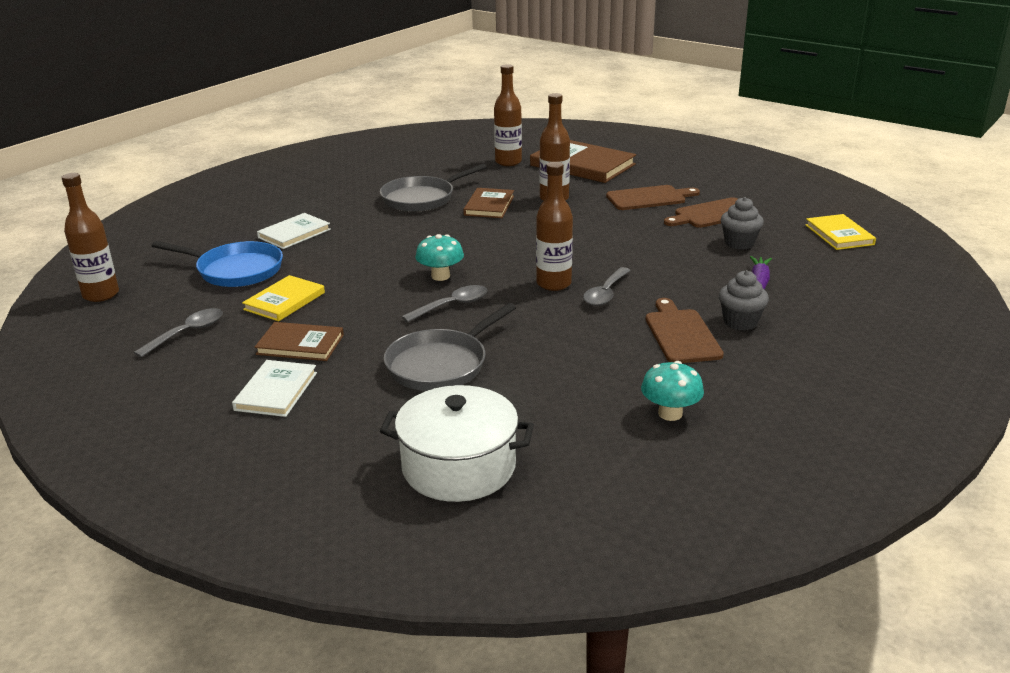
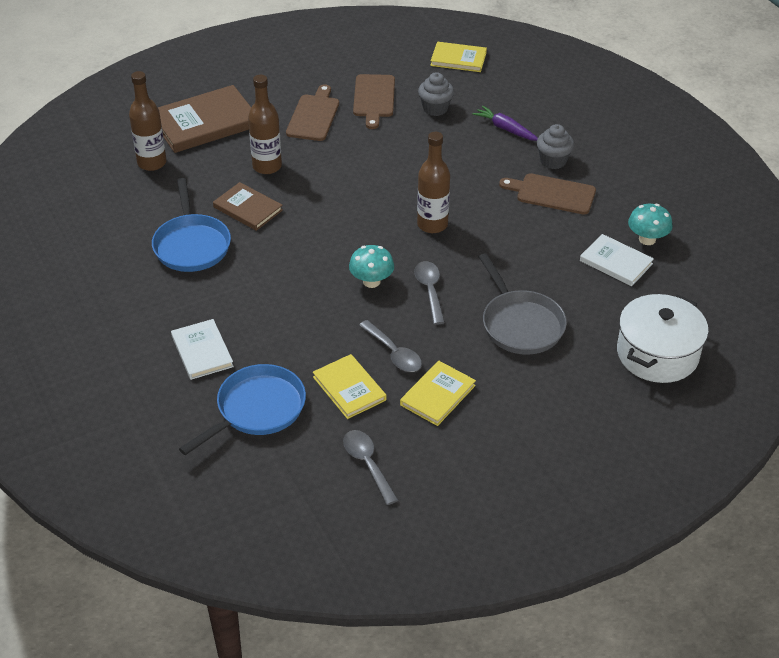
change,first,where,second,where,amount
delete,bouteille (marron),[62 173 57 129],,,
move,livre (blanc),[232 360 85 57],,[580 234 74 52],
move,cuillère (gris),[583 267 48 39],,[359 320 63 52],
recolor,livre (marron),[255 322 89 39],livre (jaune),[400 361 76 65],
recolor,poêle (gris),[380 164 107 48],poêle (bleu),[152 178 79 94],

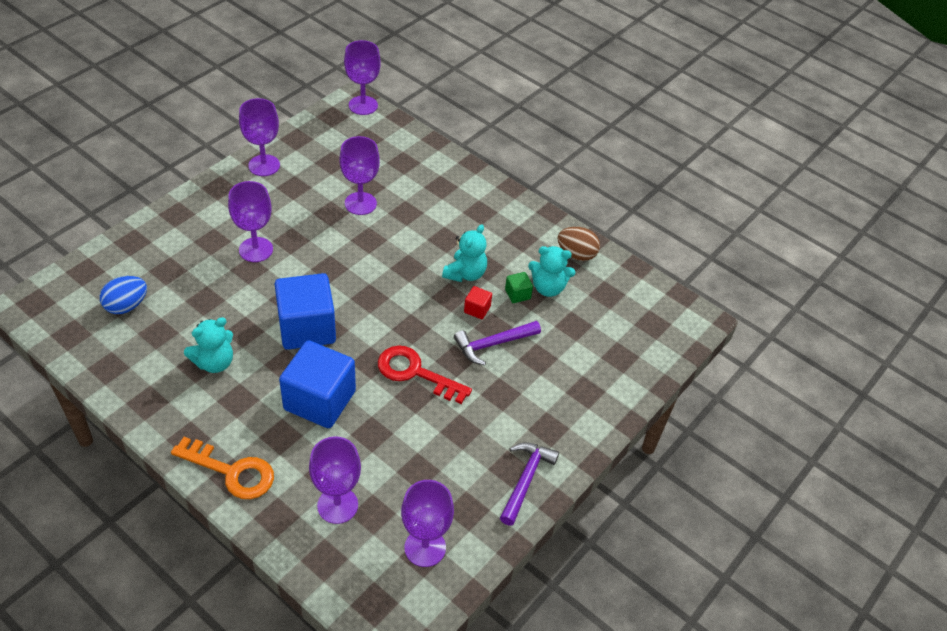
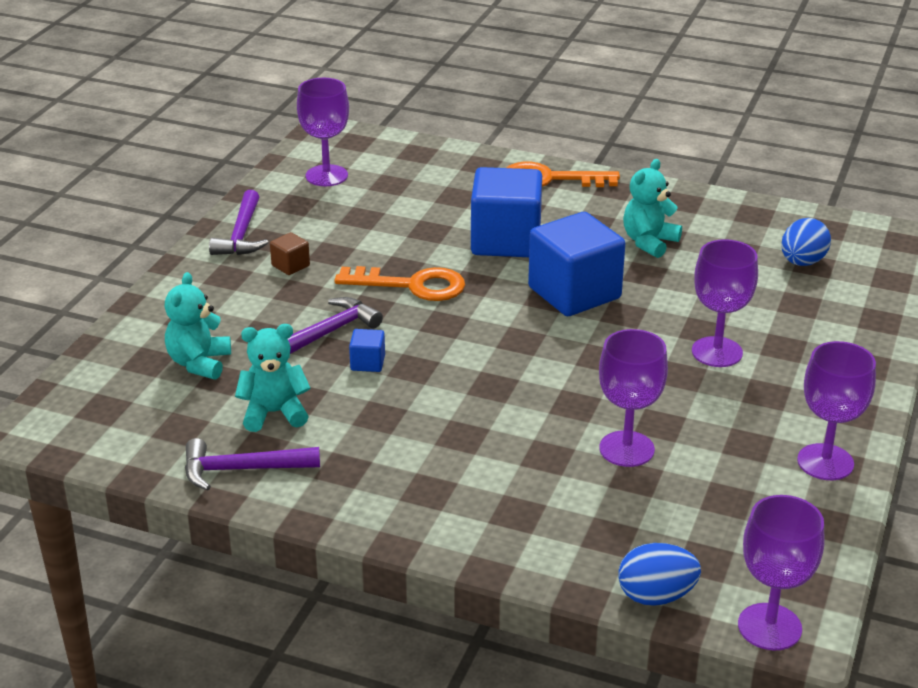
change,first,where,second,where,amount
delete,verre à pied (violet),[309 436 52 88],,,
delete,cube (vert),[505 272 28 31],,,
insert,,,cube (marron),[270 232 40 43],
insert,,,œuf (bleu),[618 543 83 63],
move,ours en peluche (turquoise),[442 224 45 58],,[164 272 67 108],
replace,œuf (marron),[557 227 43 34],marteau (violet),[185 438 135 52],
recolor,clé (rouge),[378 345 94 59],clé (orange),[334 266 131 35],
recolor,cube (rouge),[464 286 28 33],cube (bleu),[349 329 36 43],

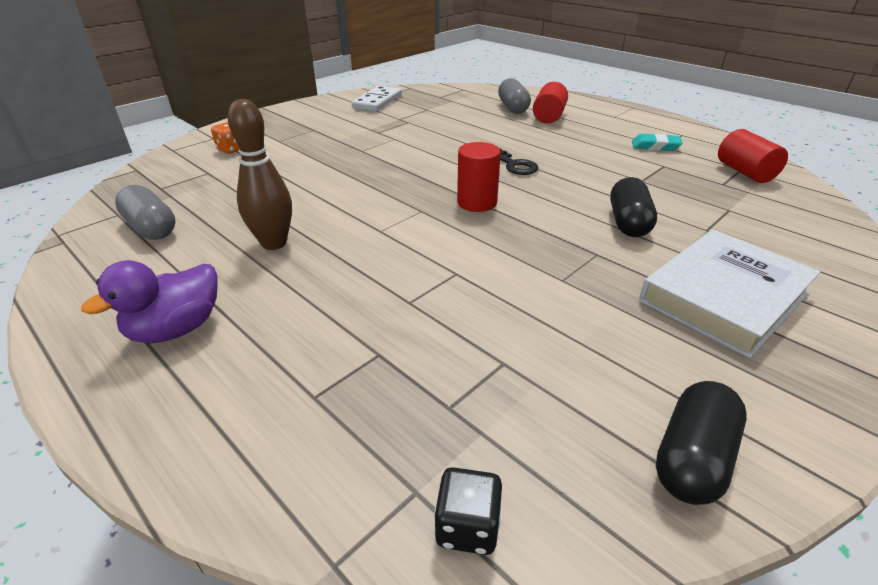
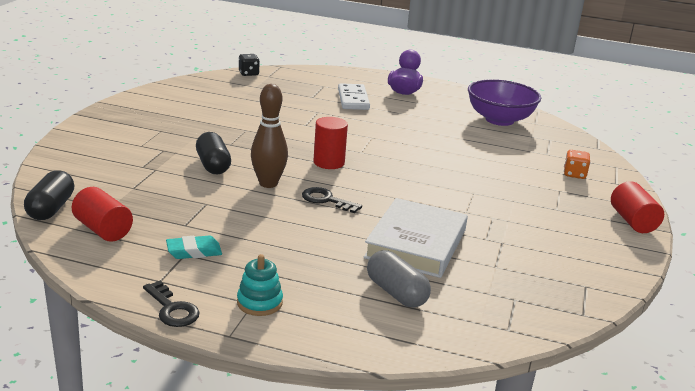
change,first,where,second,where,amount
insert,,,clé (noir),[143 281 57 46],
insert,,,jouet à empiler (turquoise),[237 254 46 62],
move,quille (marron),[228 99 64 151],,[251 84 37 104],
move,domino (blanc),[352 86 50 26],,[338 83 32 27],
move,cylindre (rouge),[533 82 35 42],,[611 181 53 52],
move,livre (blanc),[639 229 181 129],,[363 198 105 80],
move,gélule (noir),[656 381 91 124],,[24 170 50 50],
replace,gélule (gris),[115 185 61 55],bol (violet),[468 79 73 47],

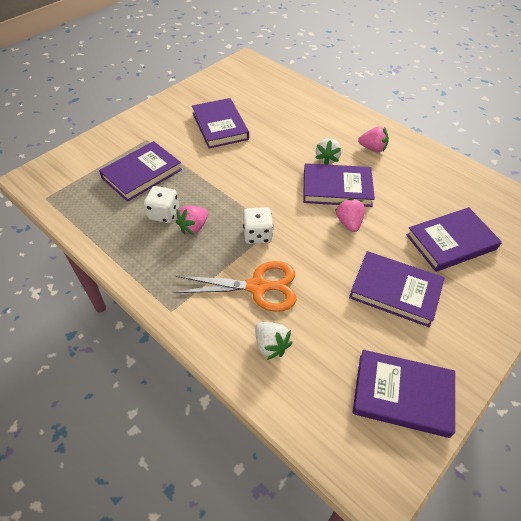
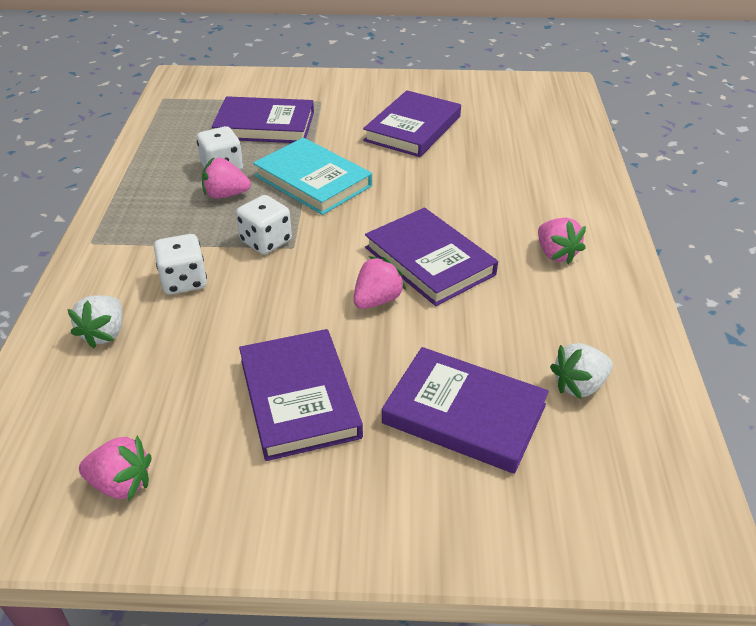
change,first,where,second,where,amount
insert,,,livre (turquoise),[253 138 119 77],
move,fraise (blanc),[315 138 26 27],,[550 343 63 56],
replace,ciseaux (orange),[173 261 123 51],dé (blanc),[154 234 53 61],
replace,livre (violet),[352 350 103 88],fraise (rose),[79 435 73 66],

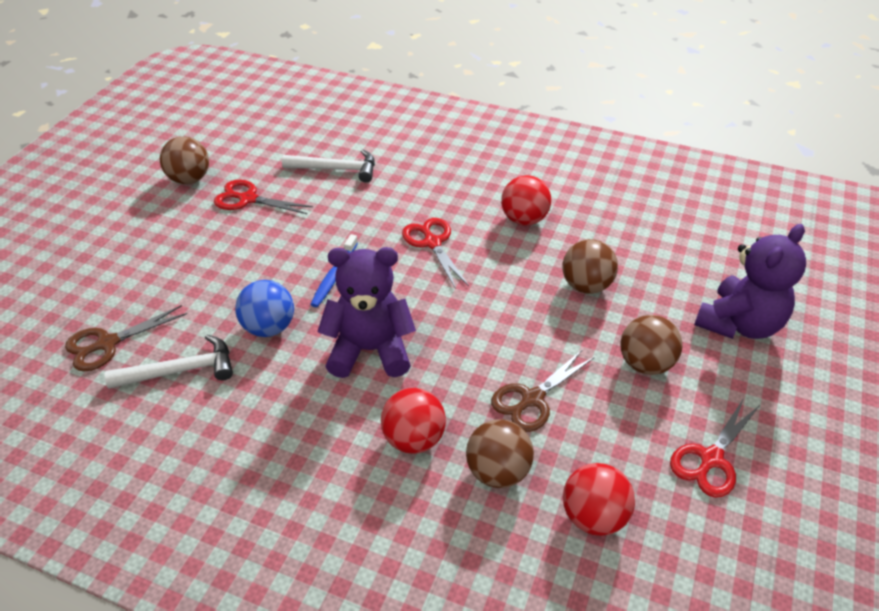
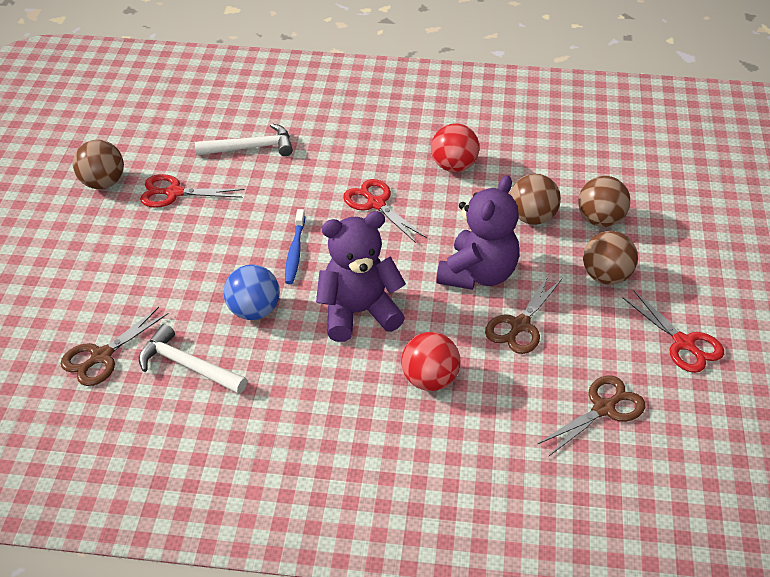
change,first,where,second,where,amount
move,balle (marron),[466 419 68 69],,[578 176 52 51],
move,ours en peluche (violet),[694 224 112 115],,[436 175 83 115],
replace,balle (rouge),[563 463 72 73],ciseaux (marron),[538 376 107 80],
rotate,marteau (blanc),[104 335 129 54],,[139 324 108 70],120 degrees counterclockwise
rotate,ciseaux (rouge),[670 398 90 100],,[623 291 101 82],60 degrees counterclockwise

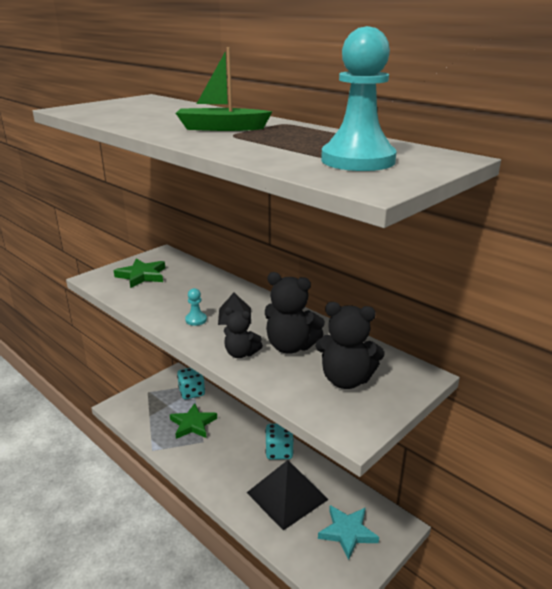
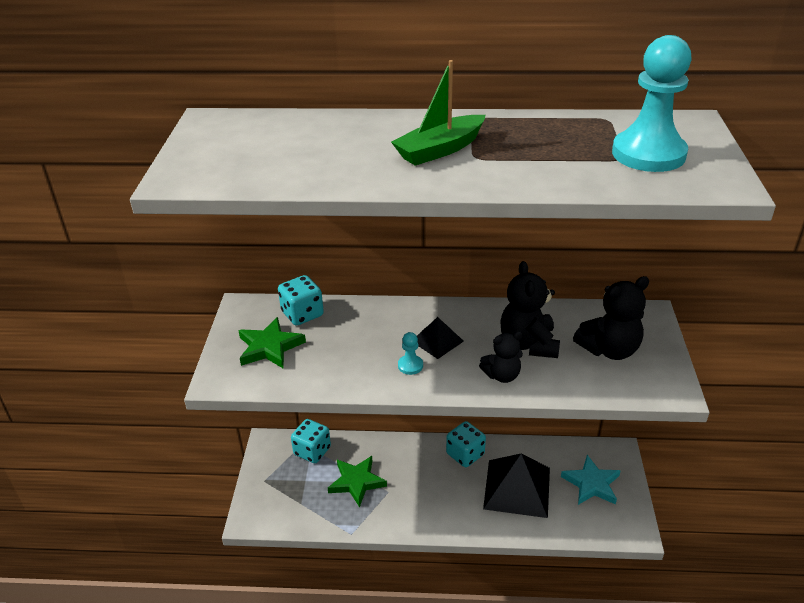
change,first,where,second,where,amount
insert,,,dé (turquoise),[278 275 46 51],
rotate,ours en peluche (noir),[265 272 60 82],,[501 261 59 97],105 degrees clockwise

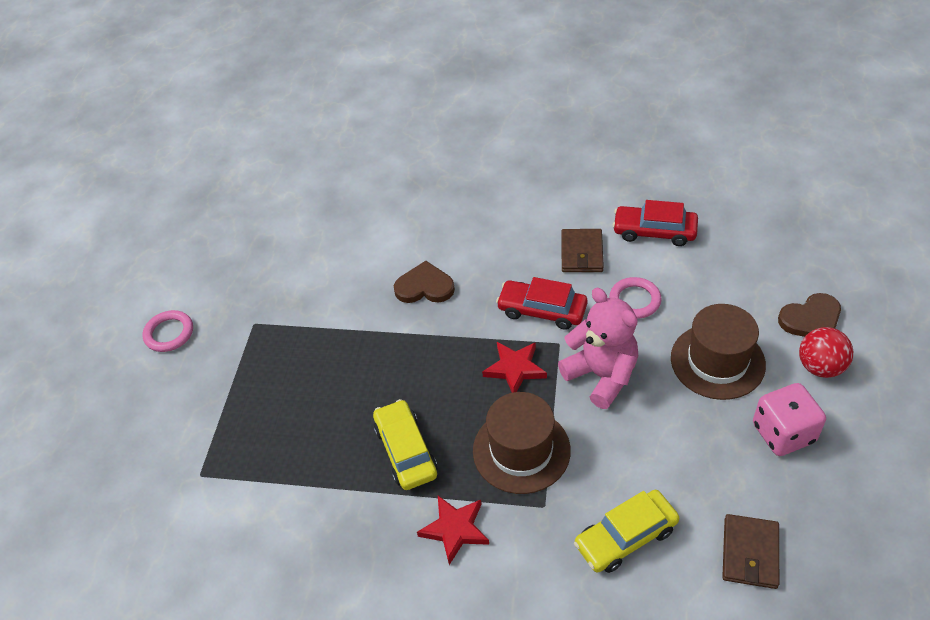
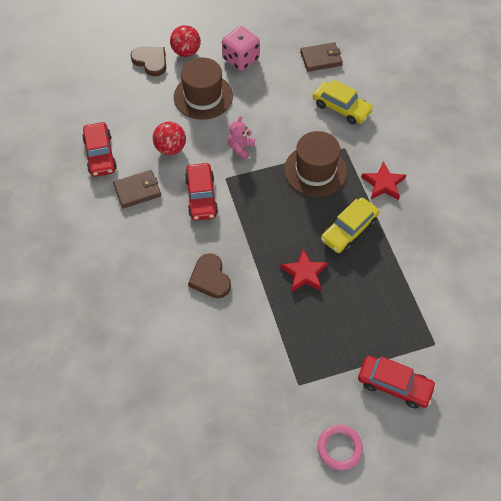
change,first,where,second,where,amount
insert,,,voiture (rouge),[358 356 78 53],
move,étoile (rouge),[482 342 65 51],,[280 249 48 43],
replace,anneau (rose),[609 277 53 42],balle (rouge),[153 122 33 33],
resize,ours en peluche (rose),[558 288 80 121],,[228 116 27 43],x0.54

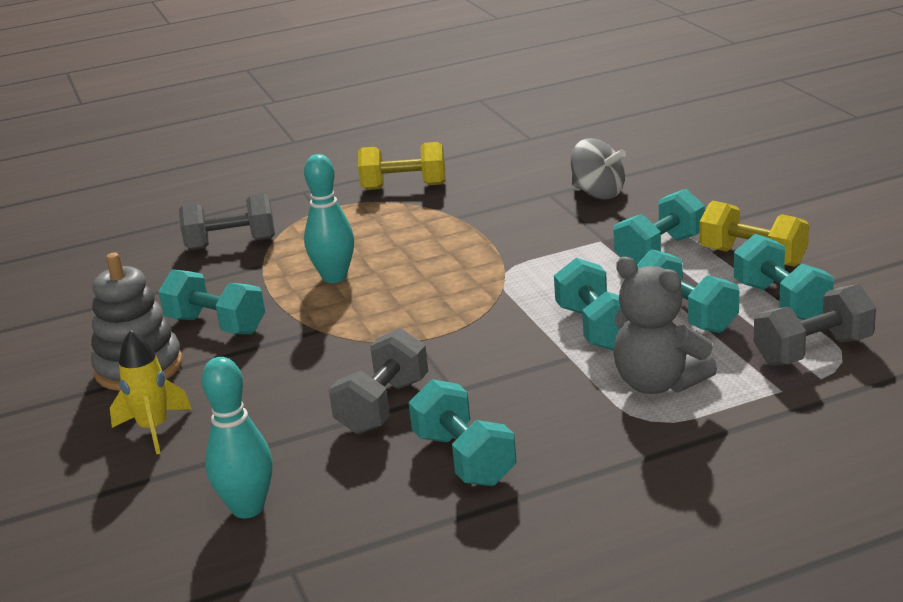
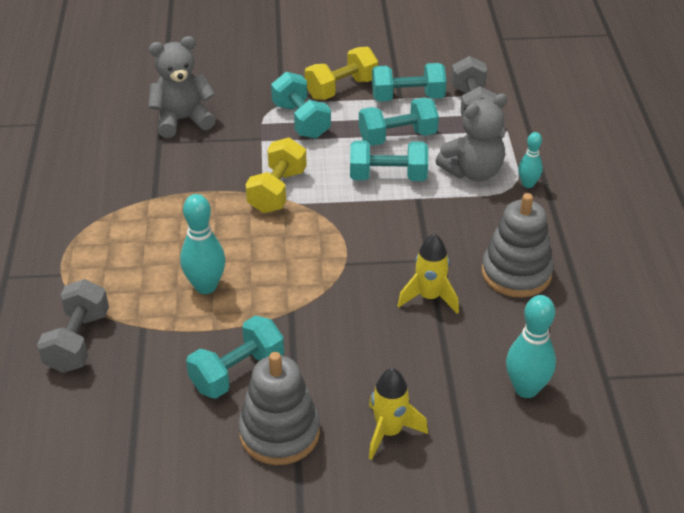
change,first,where,second,where,amount
insert,,,quille (turquoise),[518 132 25 56],
move,haltère (jaune),[358 142 88 48],,[245 137 62 76],
replace,haltère (gris),[329 328 99 106],fusée (jaune),[397 233 62 81],
replace,haltère (turquoise),[409 379 108 107],jouet à empiler (gris),[482 193 72 105],
replace,toupie (gris),[571 138 55 62],ours en peluche (gris),[148 36 68 102],

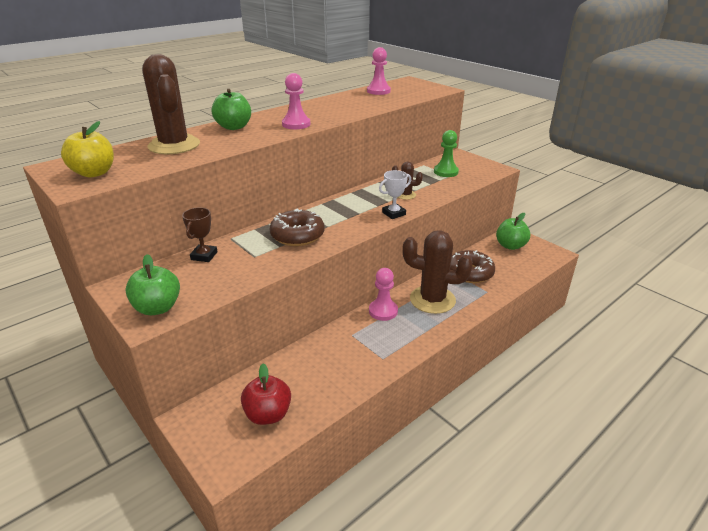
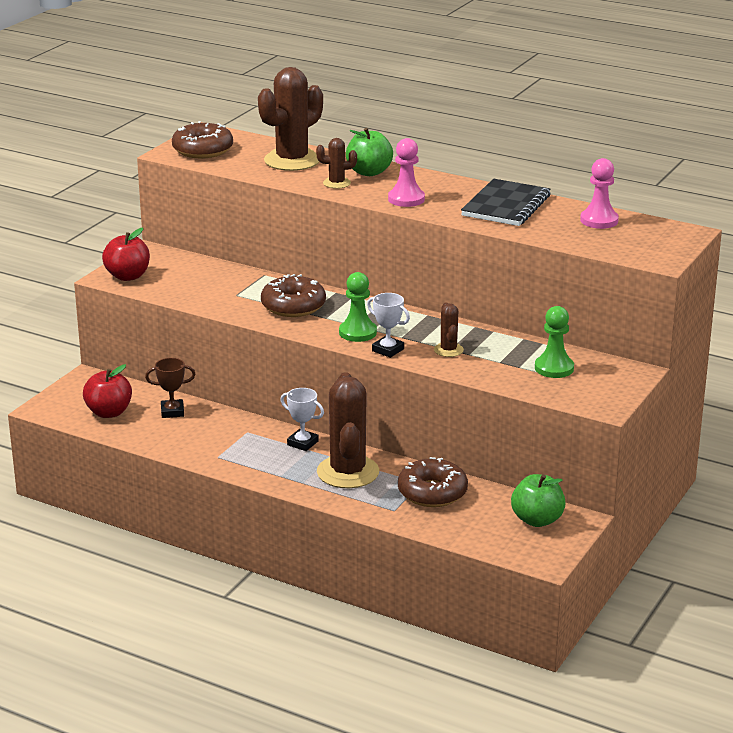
change,first,where,second,where,amount
insert,,,cactus (marron),[316 138 41 51],
insert,,,pion (vert),[339 272 38 70],
insert,,,carnet (noir),[461 179 90 47],
move,trophée (marron),[182 207 36 55],,[145 358 51 60],
replace,pomme (jaune),[61 121 53 57],beignet (marron),[172 121 61 37],
replace,pion (rose),[369 268 29 53],trophée (blanc),[280 388 44 63],
recolor,pomme (vert),[125 254 55 61],pomme (rouge),[102 228 48 53],

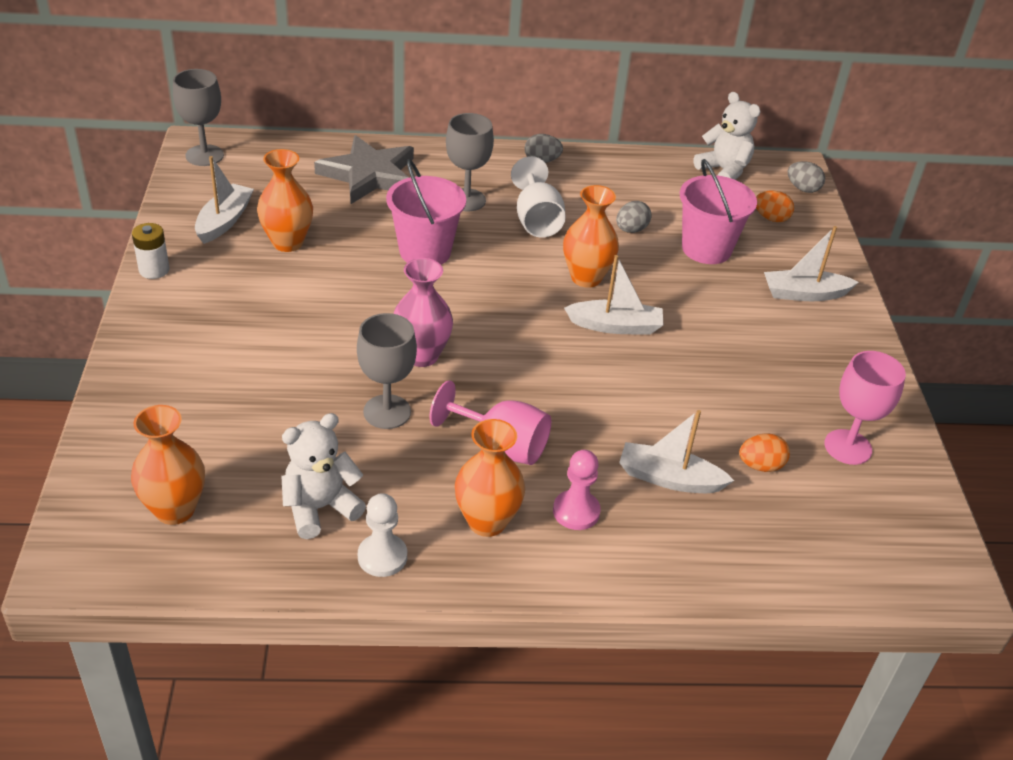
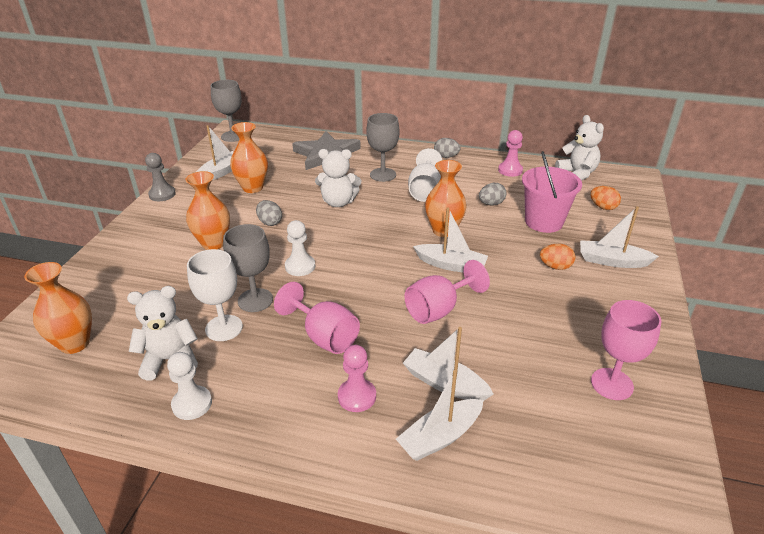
change,first,where,second,where,amount
insert,,,verre à pied (blanc),[187 249 56 92],
insert,,,bateau (blanc),[396 370 87 91],
insert,,,verre à pied (rose),[404 260 86 64],
insert,,,pion (rose),[498 130 25 47],
move,vase (orange),[455 419 70 118],,[186 171 44 79],
move,œuf (orange),[739 434 51 38],,[540 244 35 26],
move,œuf (gris),[788 161 37 32],,[256 200 26 26],
replace,pile (blanc),[132 223 38 56],pion (gris),[145 153 31 48],
replace,seau (rose),[386 159 80 105],ours en peluche (blanc),[315 149 46 58],
replace,vase (rose),[393 258 60 109],pion (blanc),[285 220 30 56],

